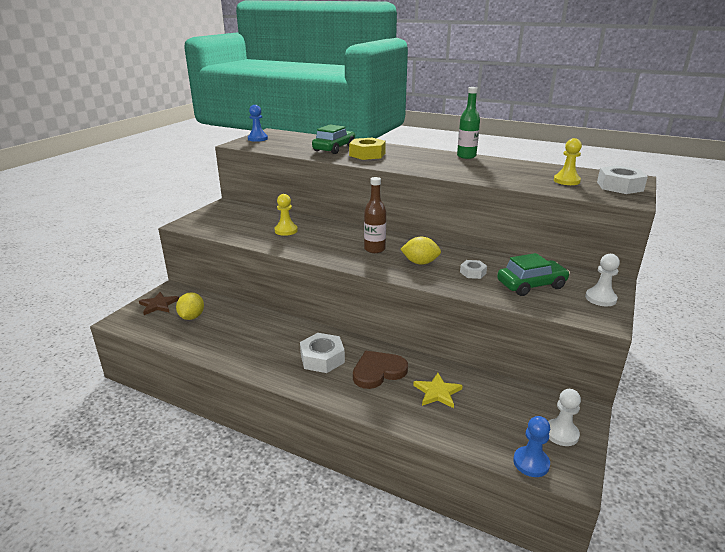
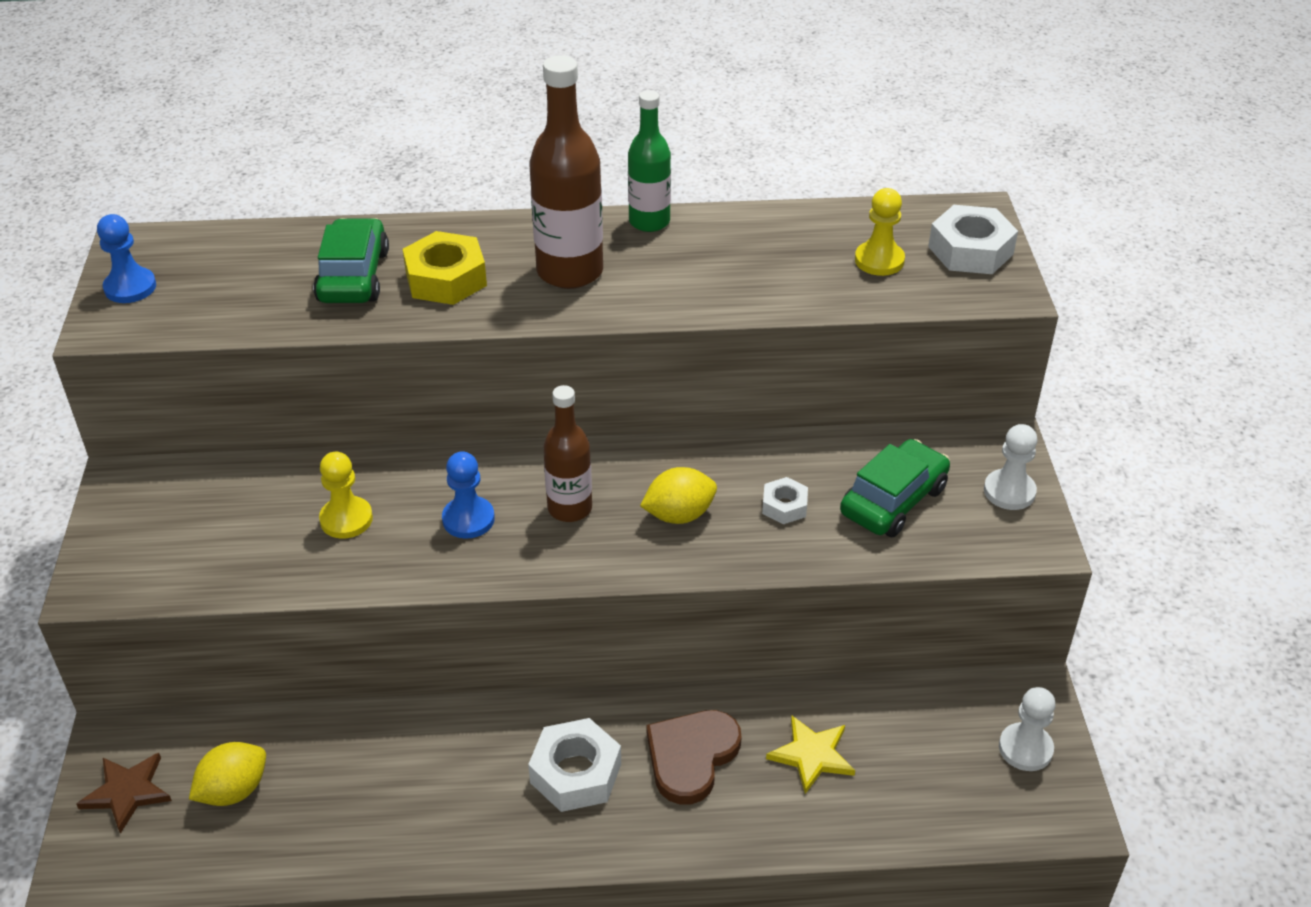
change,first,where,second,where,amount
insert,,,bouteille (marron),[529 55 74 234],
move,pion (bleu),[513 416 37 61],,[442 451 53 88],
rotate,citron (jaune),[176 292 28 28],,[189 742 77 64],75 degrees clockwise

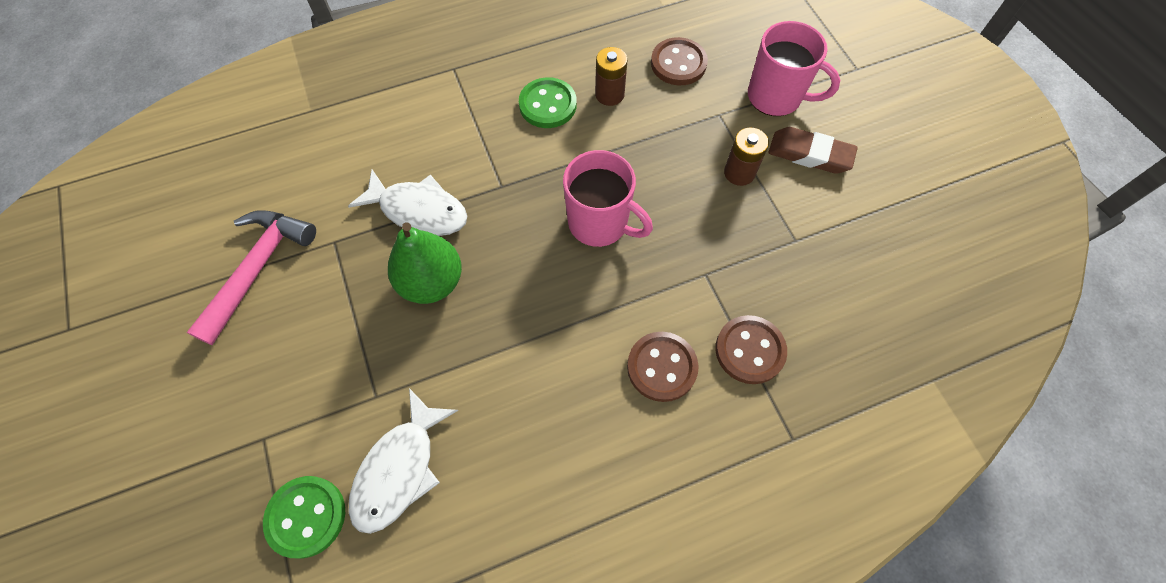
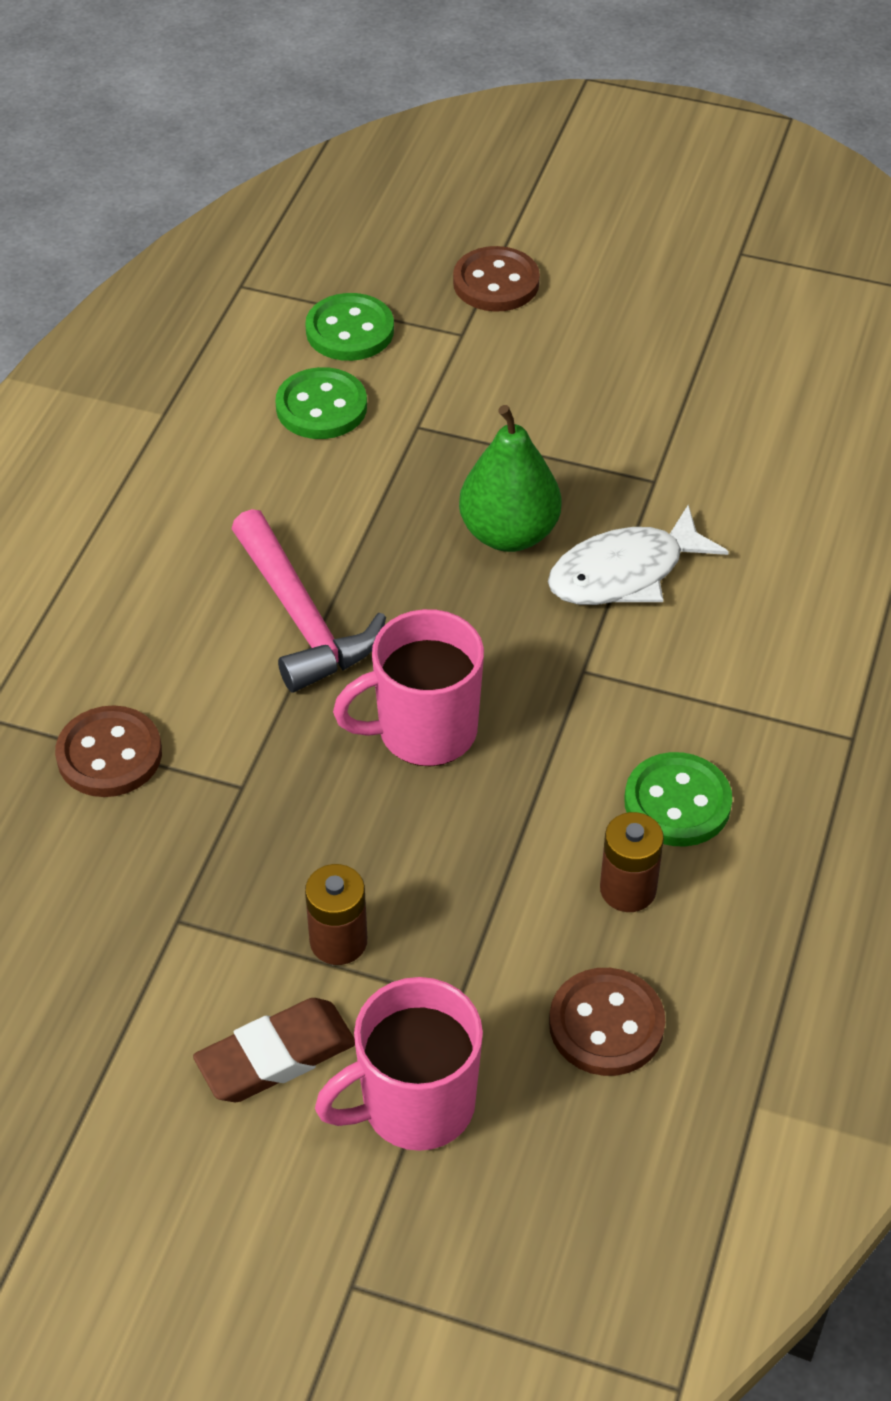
change,first,where,second,where,amount
move,marteau (rose),[187 210 129 135],,[232 509 154 183],
move,bouton (marron),[627 332 72 70],,[453 246 87 66],
replace,poisson (blanc),[348 388 110 146],bouton (vert),[275 367 92 72],

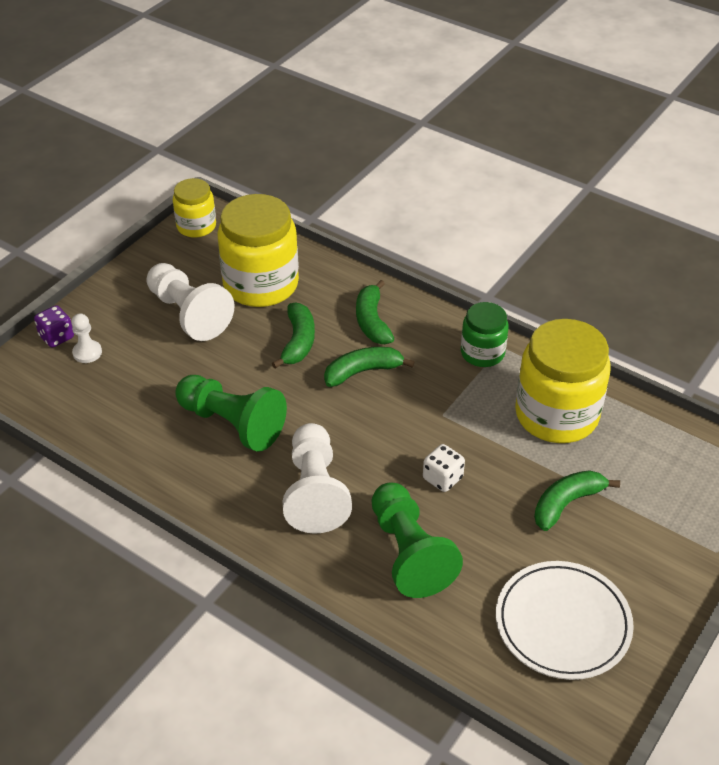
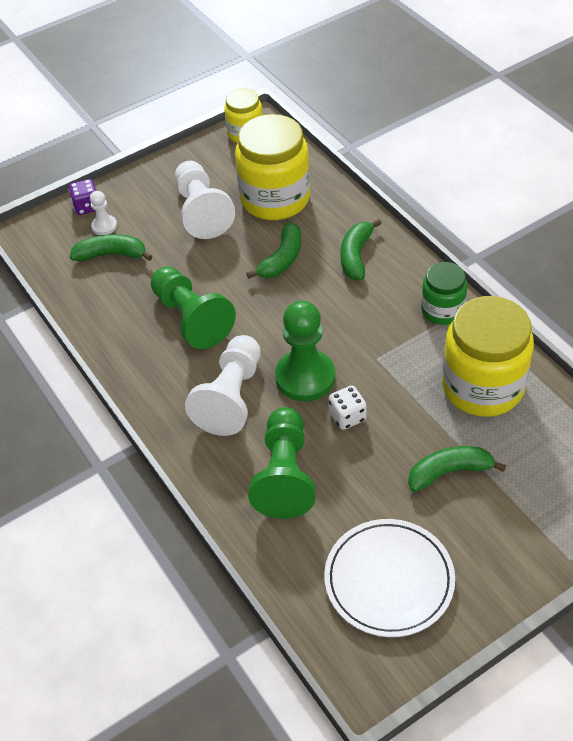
change,first,where,second,where,amount
insert,,,pion (vert),[275 301 60 101],
move,banane (vert),[324 347 90 40],,[70 234 83 27],

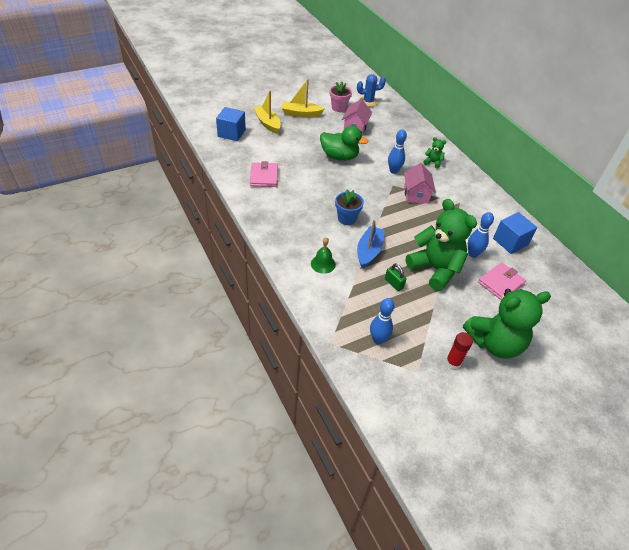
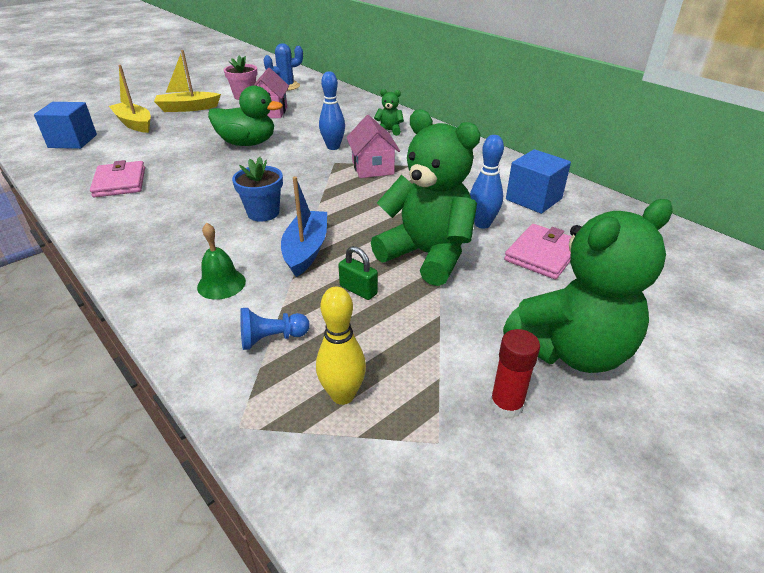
change,first,where,second,where,amount
insert,,,pion (bleu),[240 308 70 42],
recolor,quille (bleu),[370 298 25 46],quille (jaune),[316 286 50 119],

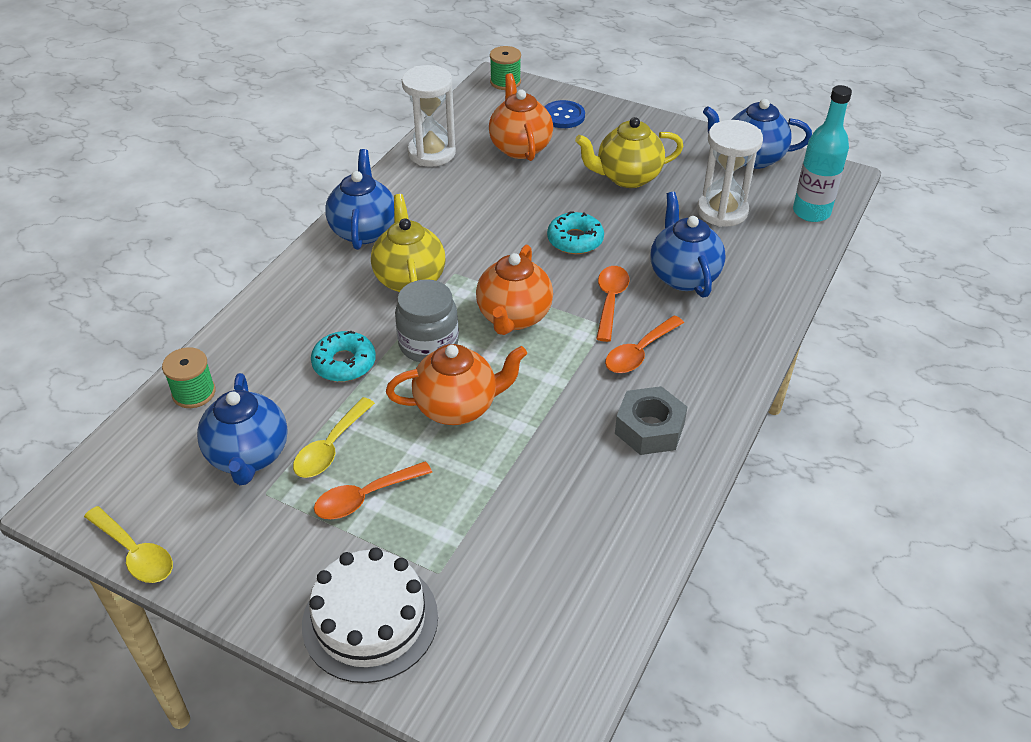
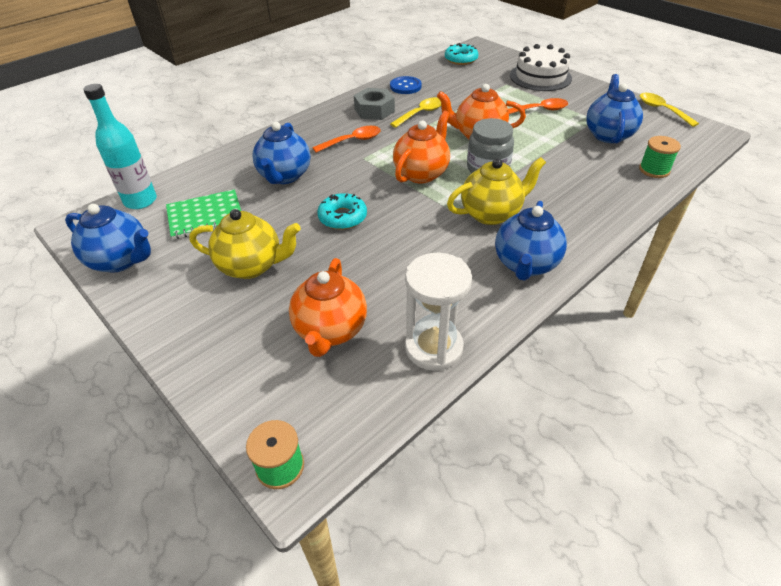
change,first,where,second,where,amount
delete,cuillère (orange),[596 266 33 76],,,
move,cuillère (jaune),[293 397 82 81],,[390 97 51 31],
move,beignet (turquoise),[311 331 65 51],,[445 43 33 22],
move,bouton (bleu),[544 100 41 28],,[390 76 32 18],
replace,sablier (blanc),[697 120 66 107],carnet (vert),[166 189 75 50],
rotate,théière (jaune),[371 194 74 98],,[447 157 99 68],120 degrees counterclockwise

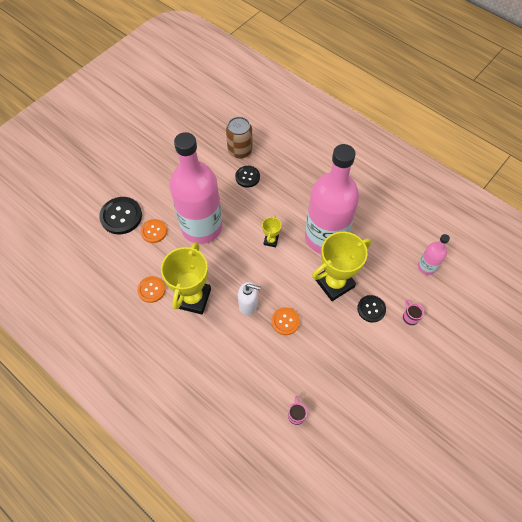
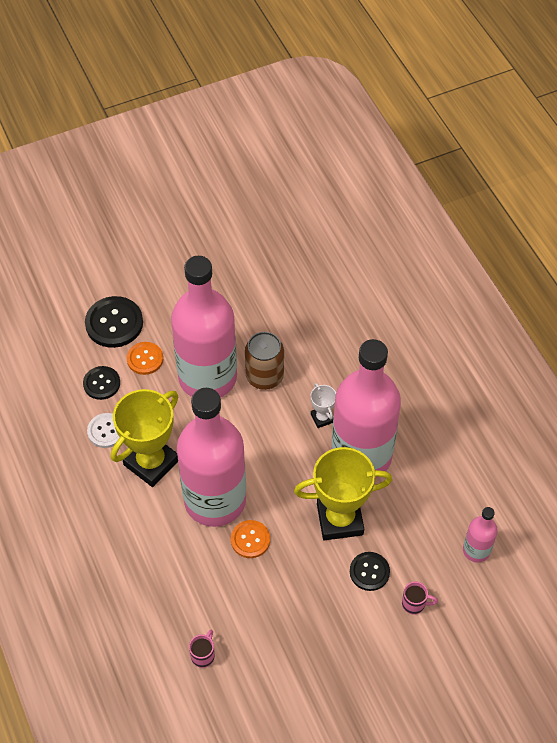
change,first,where,second,where,amount
delete,trophée (jaune),[262 215 19 32],,,
insert,,,trophée (blanc),[310 383 26 45],
move,canette (marron),[226 117 27 42],,[245 332 39 58],
move,bouton (noir),[235 166 25 22],,[83 366 37 34],
replace,distributeur de savon (blanc),[238 282 23 33],bouteille (rose),[177 388 69 139],
recolor,bouton (orange),[137 276 29 27],bouton (blanc),[87 413 33 35],
rotate,tasse (rose),[403 300 21 26],,[402 581 36 34],90 degrees clockwise

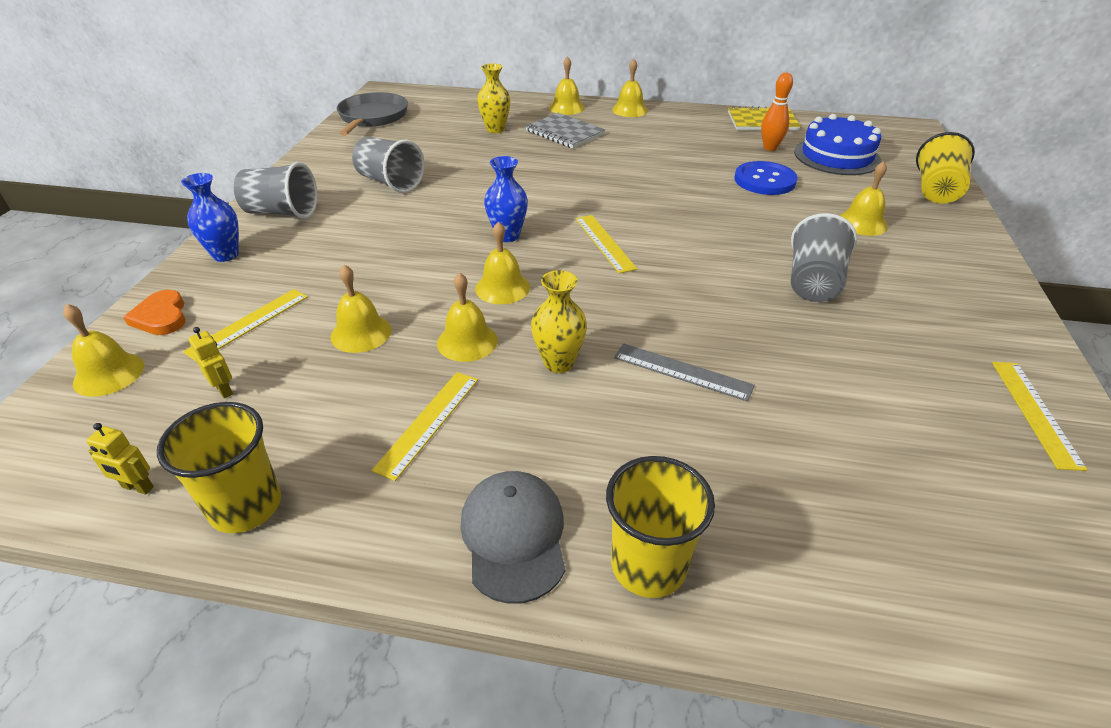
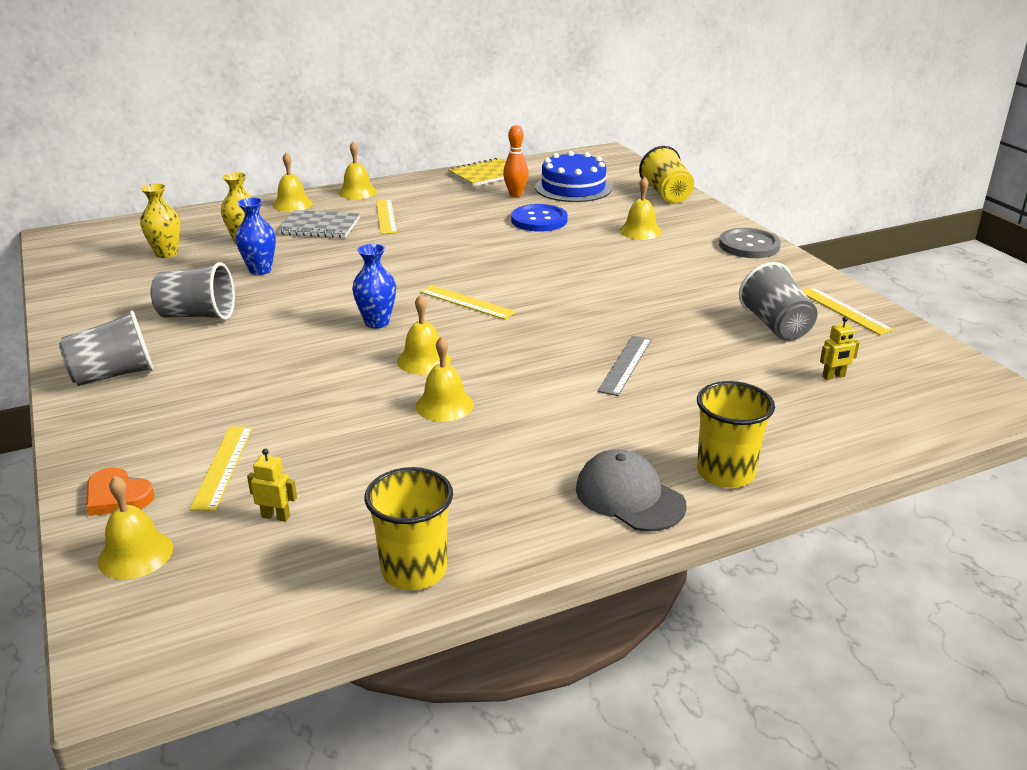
change,first,where,second,where,amount
delete,cloche (jaune),[331 265 61 88],,,
delete,poêle (gris),[337 92 71 44],,,
insert,,,bouton (gris),[719 228 62 30],
move,robot (jaune),[86 423 68 72],,[820 317 40 63],
move,vase (bleu),[181 173 58 89],,[235 198 41 77],
move,règle (jaune),[371 372 107 109],,[376 199 21 35],
move,vase (jaune),[531 270 56 103],,[140 183 41 75],
move,gobelet (gris),[791 213 66 89],,[739 262 78 79],
rotate,règle (gris),[614 343 141 59],,[598 336 54 60],60 degrees counterclockwise

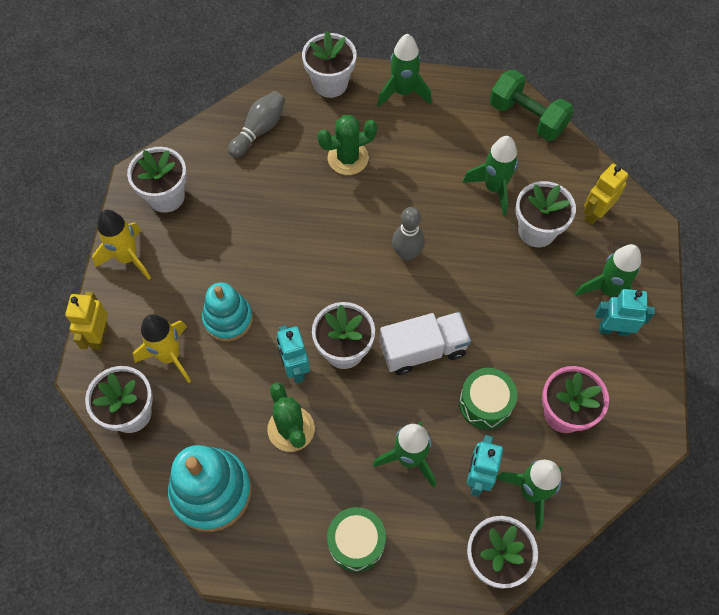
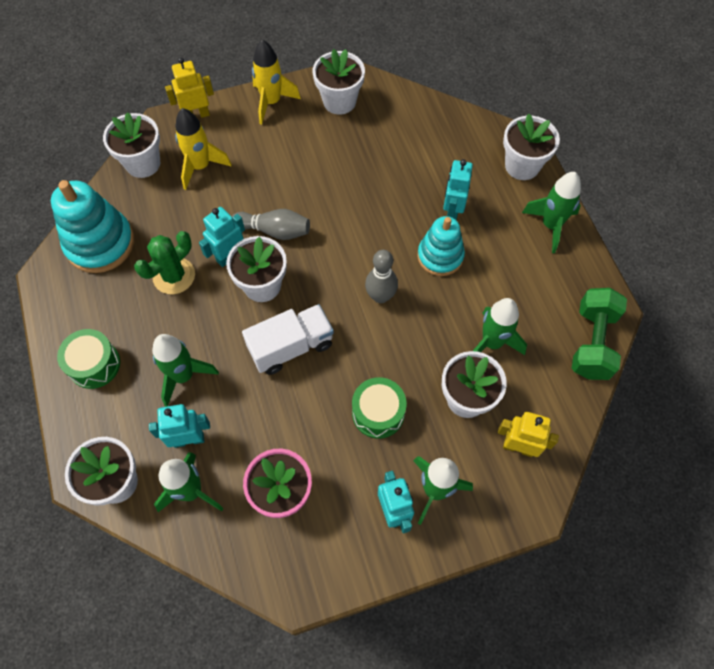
change,first,where,second,where,amount
move,jouet à empiler (turquoise),[202 282 51 59],,[417 216 48 60],
move,quille (gris),[228 91 57 67],,[232 209 78 31],
move,tambour (vert),[459 368 58 61],,[352 377 55 62],
replace,cactus (vert),[317 115 60 60],robot (turquoise),[443 159 30 61],
rotate,camion (blanc),[380 312 91 63],,[242 304 92 71],75 degrees counterclockwise

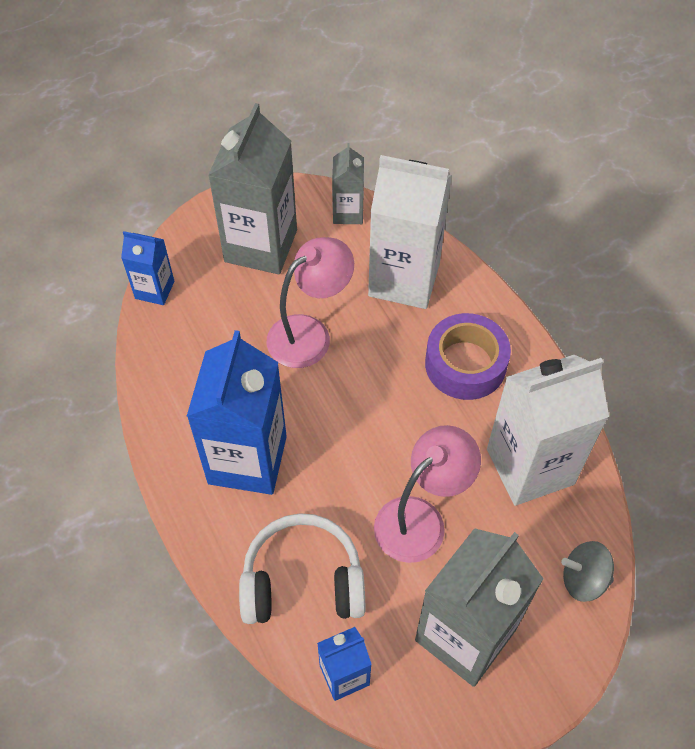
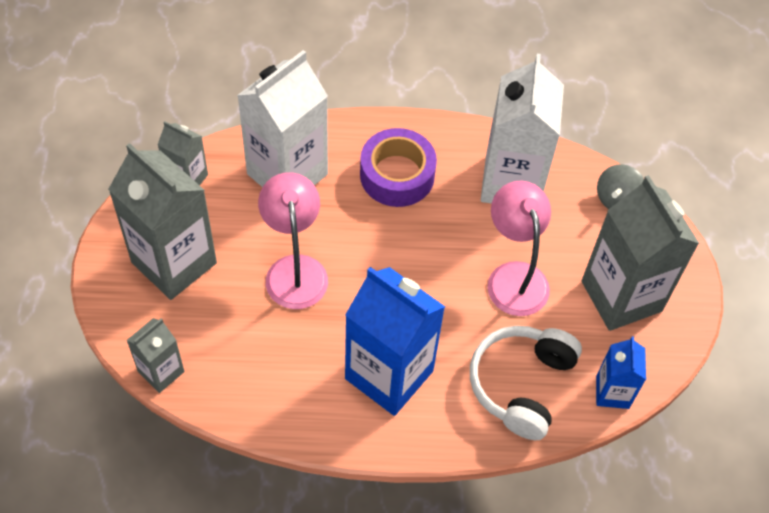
change,first,where,second,where,amount
recolor,brique de lait (bleu),[121 231 53 74],brique de lait (gris),[126 318 58 75],

